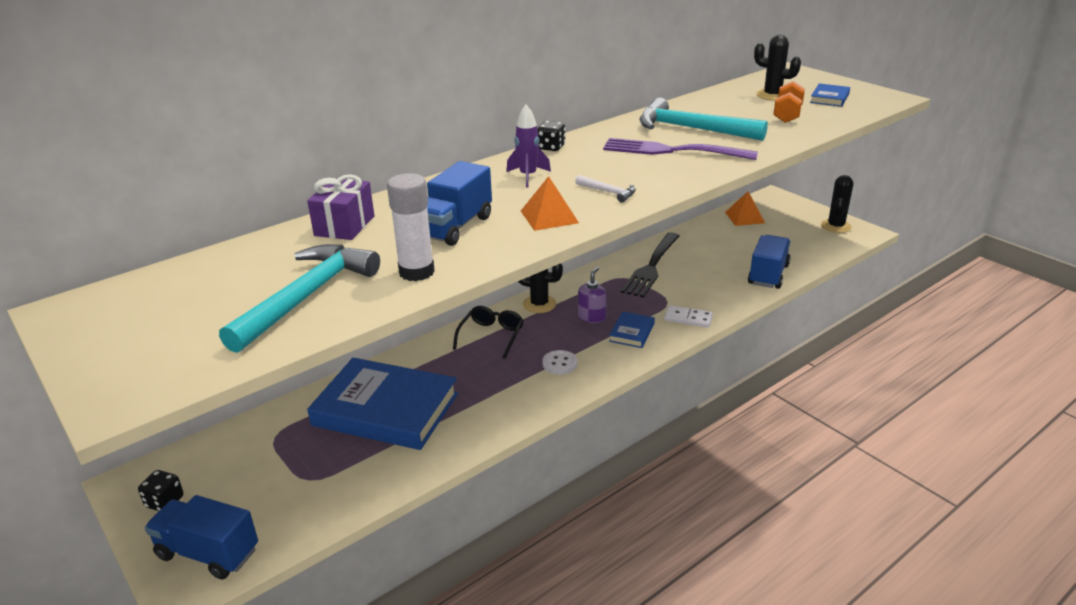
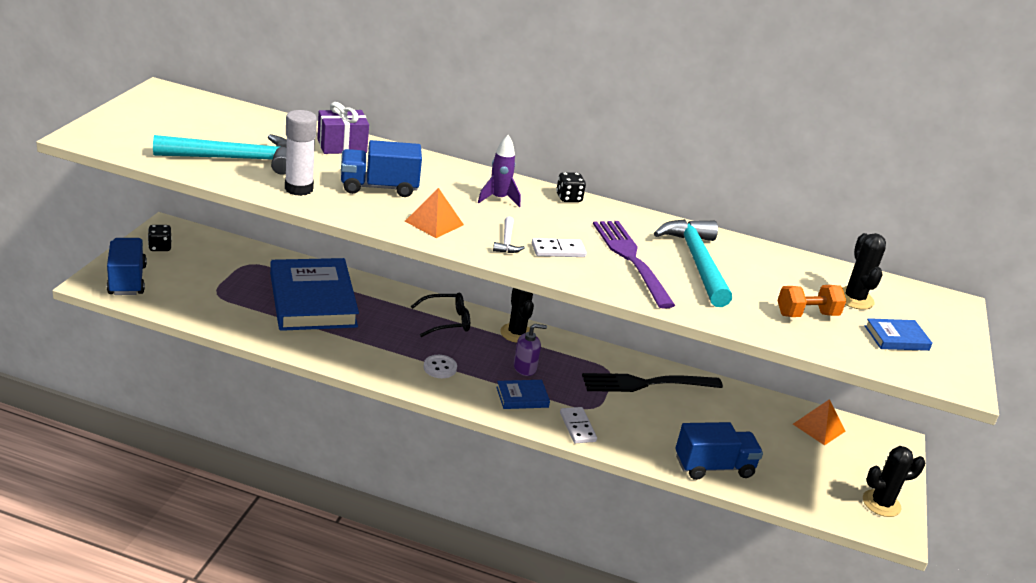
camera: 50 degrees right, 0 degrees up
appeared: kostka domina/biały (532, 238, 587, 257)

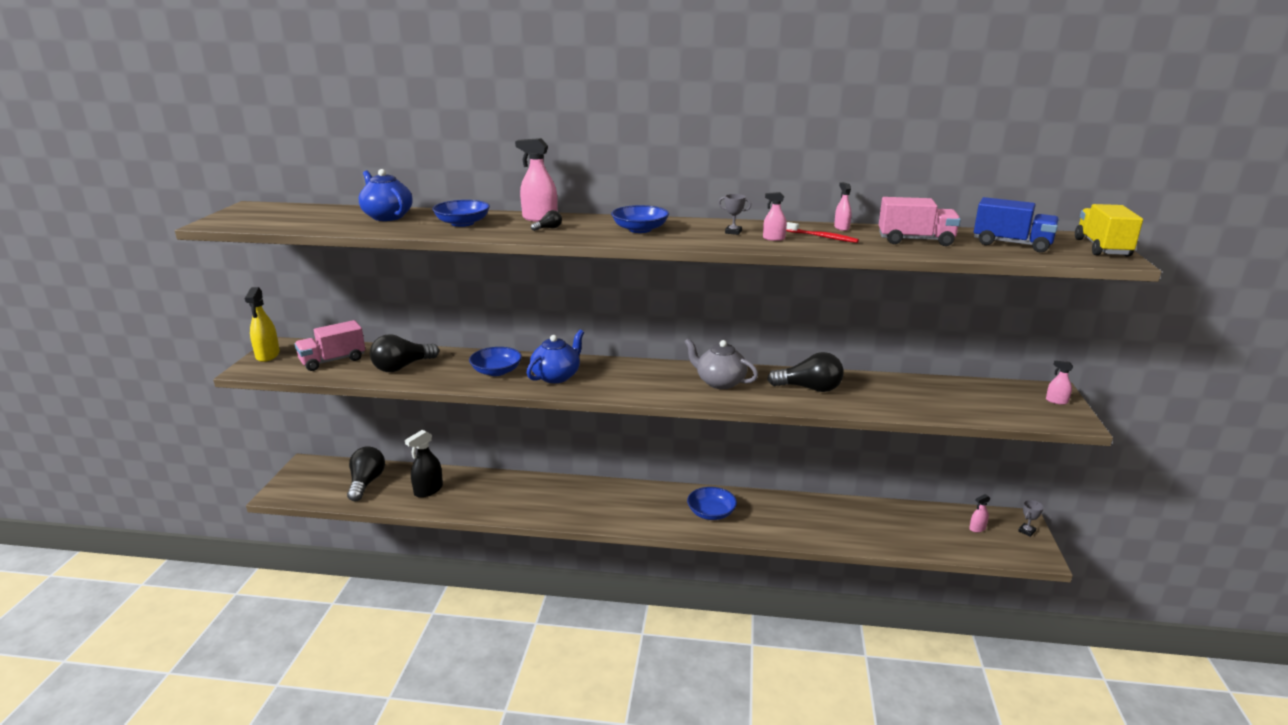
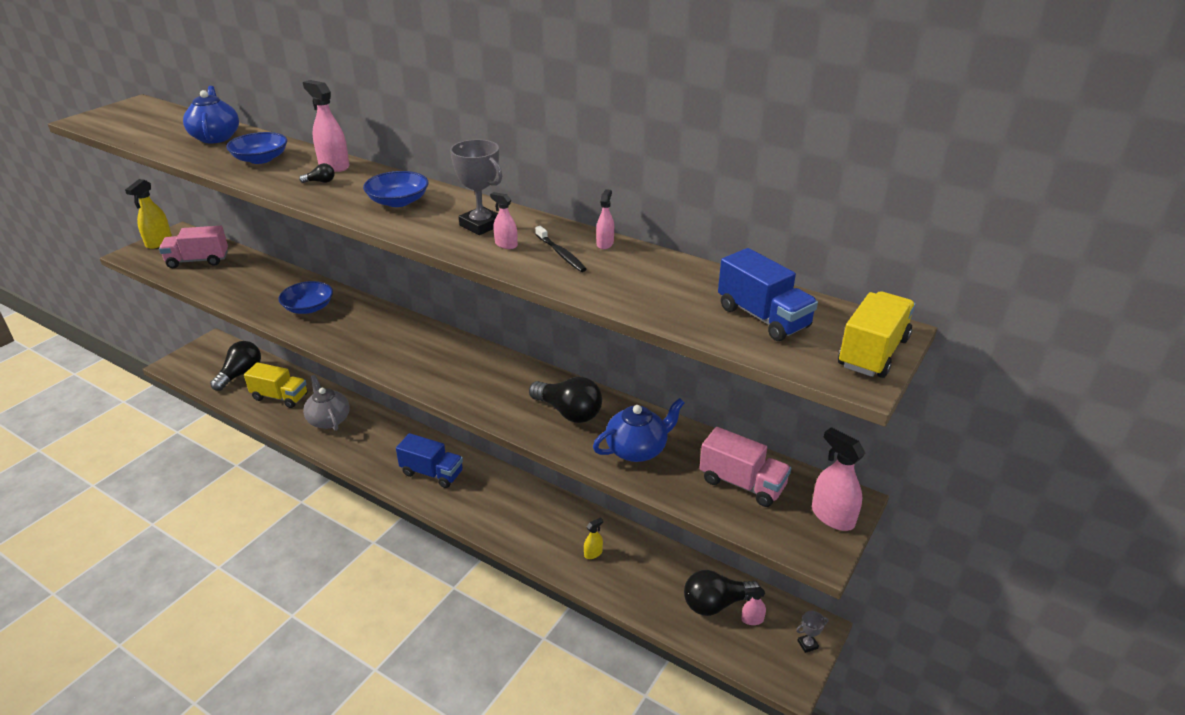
camera: 25 degrees right, 10 degrees up
missing: miska/niebieski (687, 487, 737, 520)
appeared: ciężarówka/niebieski (396, 433, 463, 488); spryskiwacz/żółty (584, 517, 603, 559)
relocated: ciężarówka/różowy (879, 197, 961, 246) to (699, 427, 791, 507); imbryk/niebieski (527, 330, 584, 383) to (593, 398, 684, 462); żarówka/czarny (370, 334, 439, 372) to (684, 570, 761, 616); imbryk/szary (685, 339, 758, 389) to (303, 375, 350, 431)
exchanged: spryskiwacz/czarny (405, 430, 443, 498) to ciężarówka/żółty (244, 362, 308, 408)
colour: szczoteczka do zębów/czerwony (786, 222, 859, 243) to szczoteczka do zębów/czarny (535, 226, 587, 272)
size: puchar/szary (719, 194, 751, 235) = (450, 139, 502, 235) x1.93; spryskiwacz/różowy (1046, 361, 1073, 405) = (812, 427, 866, 531) x1.81

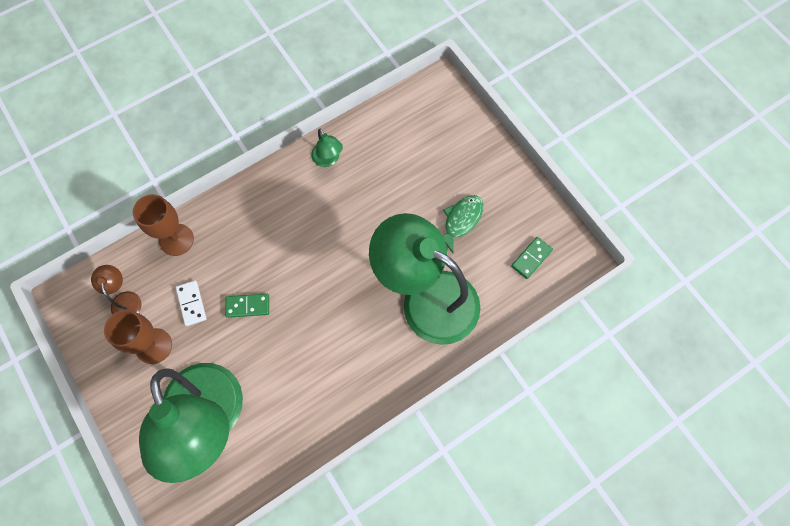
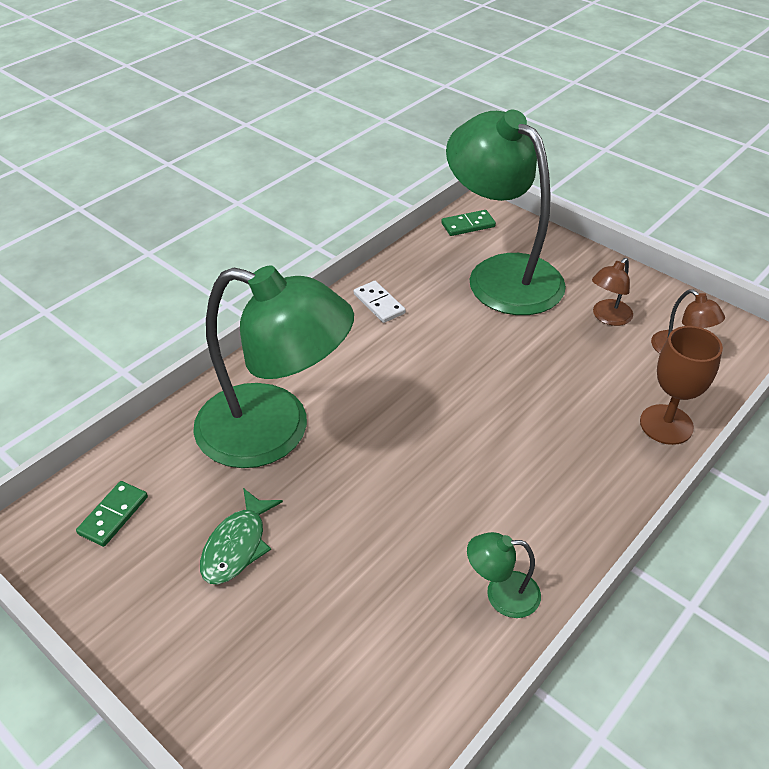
camera: 165 degrees right, 25 degrees down
relocated: kostka domina/biały (176, 280, 207, 326) to (354, 281, 405, 323); kostka domina/zielony (225, 294, 269, 318) to (441, 210, 496, 236)
exchanged: kielich/brązowy (104, 310, 172, 364) to lampka/brązowy (592, 258, 633, 326)
spun: lampka/zielony (311, 128, 343, 167) = (467, 532, 541, 618) 45 degrees counterclockwise

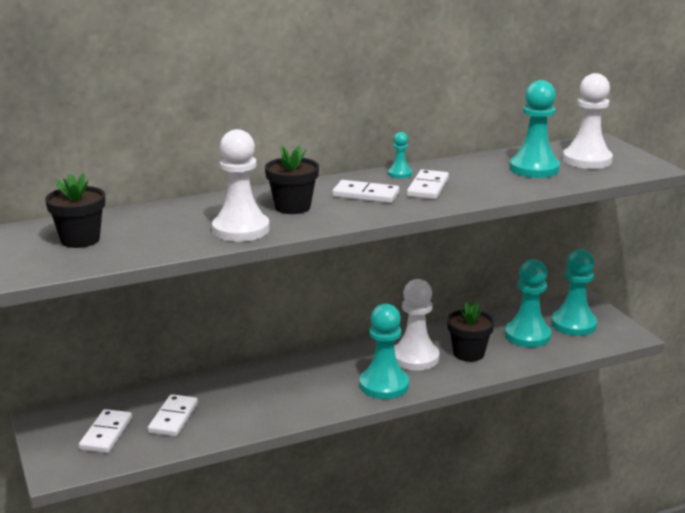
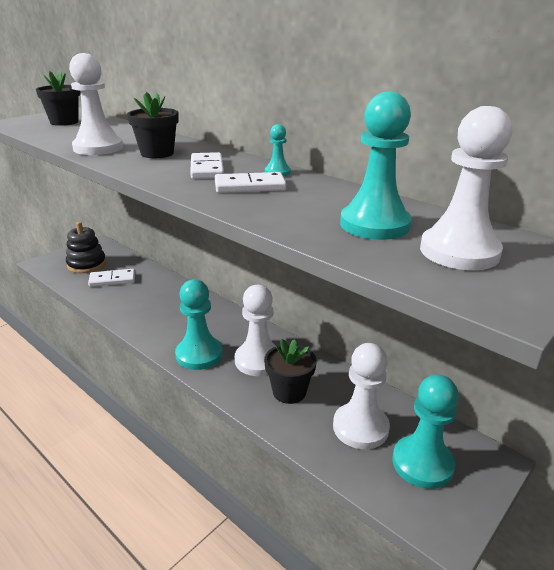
camera: 65 degrees right, 5 degrees up
exchanged: kostka domina/biały (79, 409, 132, 453) to zabawka nakładanka/czarny (66, 222, 106, 273)
colour: pionek/turkusowy (505, 259, 551, 347) to pionek/biały (333, 343, 390, 449)

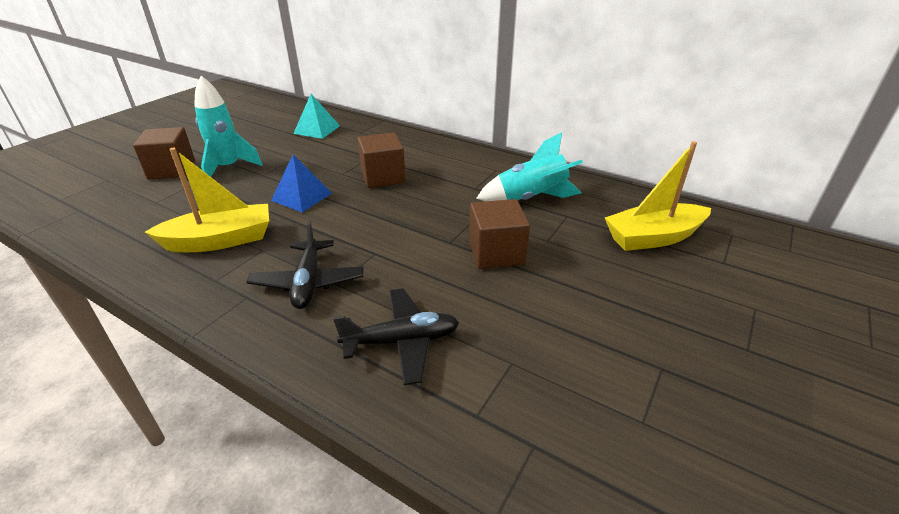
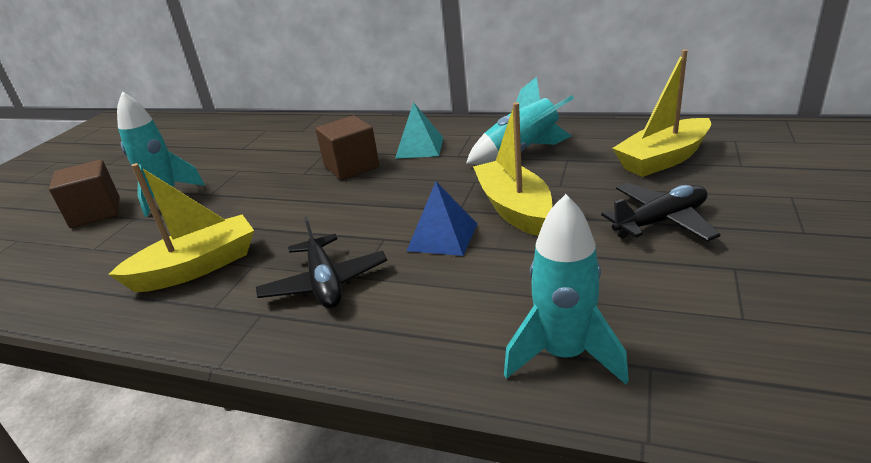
camera: 10 degrees left, 5 degrees down
appeared: rakieta/turkusowy (504, 194, 629, 384)
relocated: piramida/turkusowy (293, 94, 340, 139) to (395, 102, 443, 159); piramida/niebieski (271, 155, 332, 212) to (407, 182, 477, 256); samolot/czarny (333, 288, 459, 385) to (601, 183, 720, 242)
exchanged: sześcian/brązowy (469, 199, 530, 269) to łódka/żółty (473, 102, 552, 236)

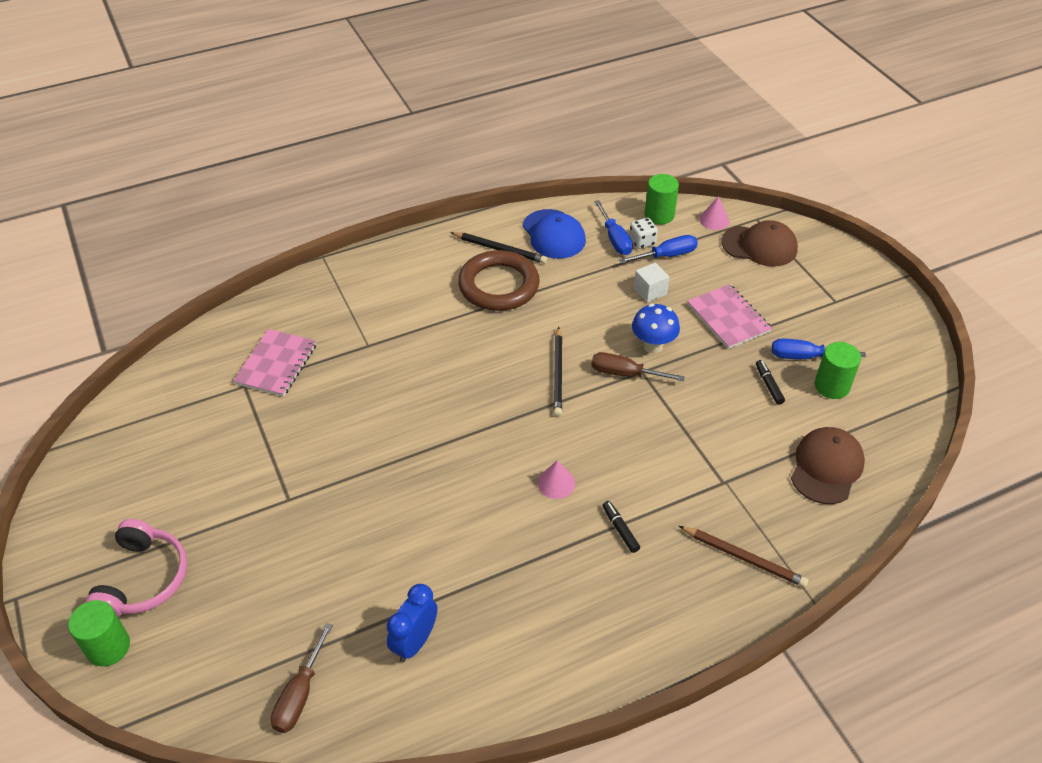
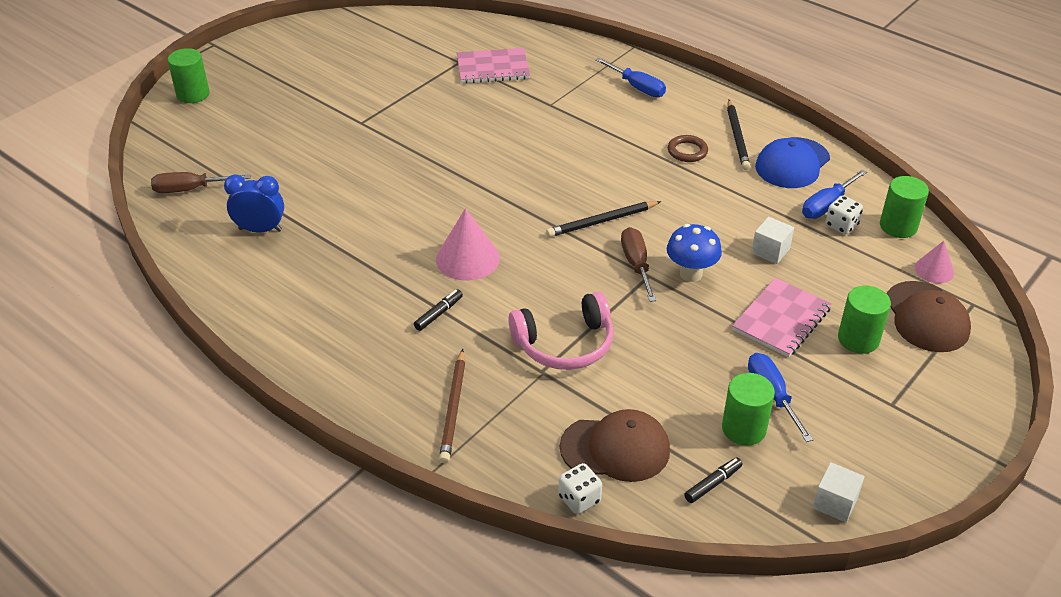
camera: 65 degrees right, 5 degrees down
appeared: walec/zielony (838, 285, 891, 354); sześcian/biały (813, 462, 865, 523); kostka do gry/biały (559, 463, 602, 514)
relocated: śrubokręt/niebieski (619, 235, 698, 264) to (595, 58, 666, 97); flamaster/czarny (756, 360, 785, 405) to (684, 458, 743, 503); słuchawki/różowy (85, 519, 187, 618) to (509, 291, 614, 370)
size: pierścień/brązowy (458, 250, 540, 311) = (668, 135, 708, 162) x0.46; stożek/różowy (538, 460, 575, 499) = (436, 208, 500, 281) x1.68

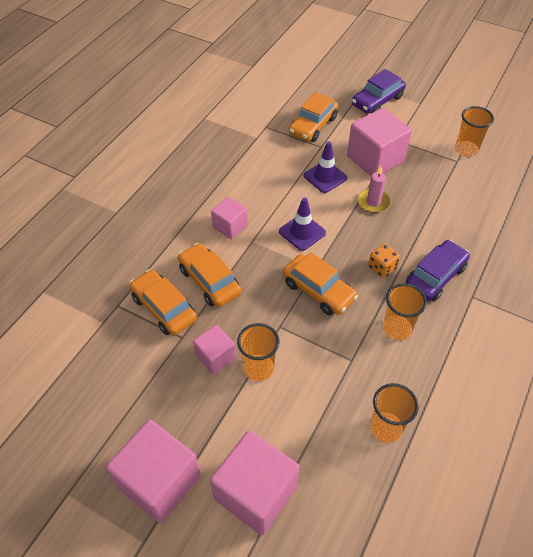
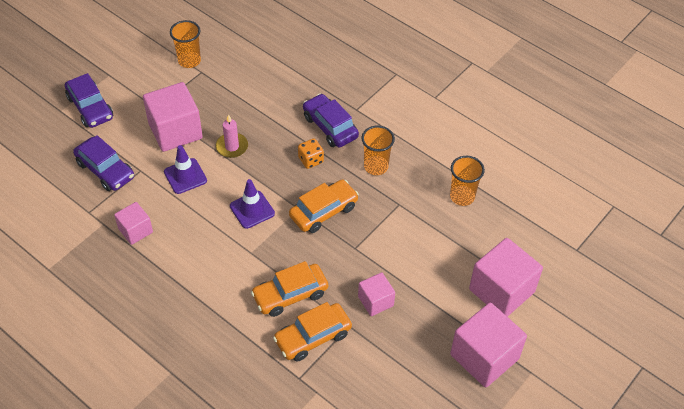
camera: 80 degrees left, 0 degrees up
missing: szklanka/pomarańczowy (237, 323, 279, 381)
relocated: sześcian/różowy (211, 197, 248, 239) to (114, 202, 153, 245)
colour: samochód/pomarańczowy (289, 92, 338, 142) to samochód/fioletowy (73, 135, 134, 191)

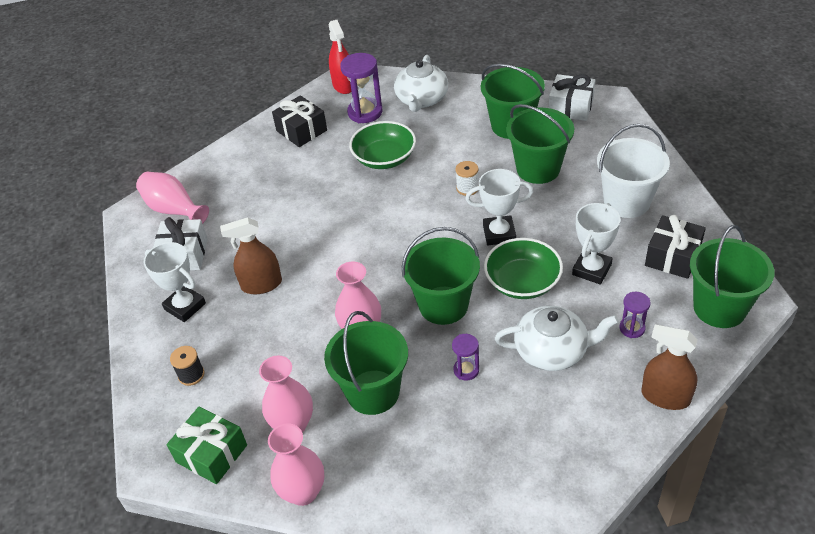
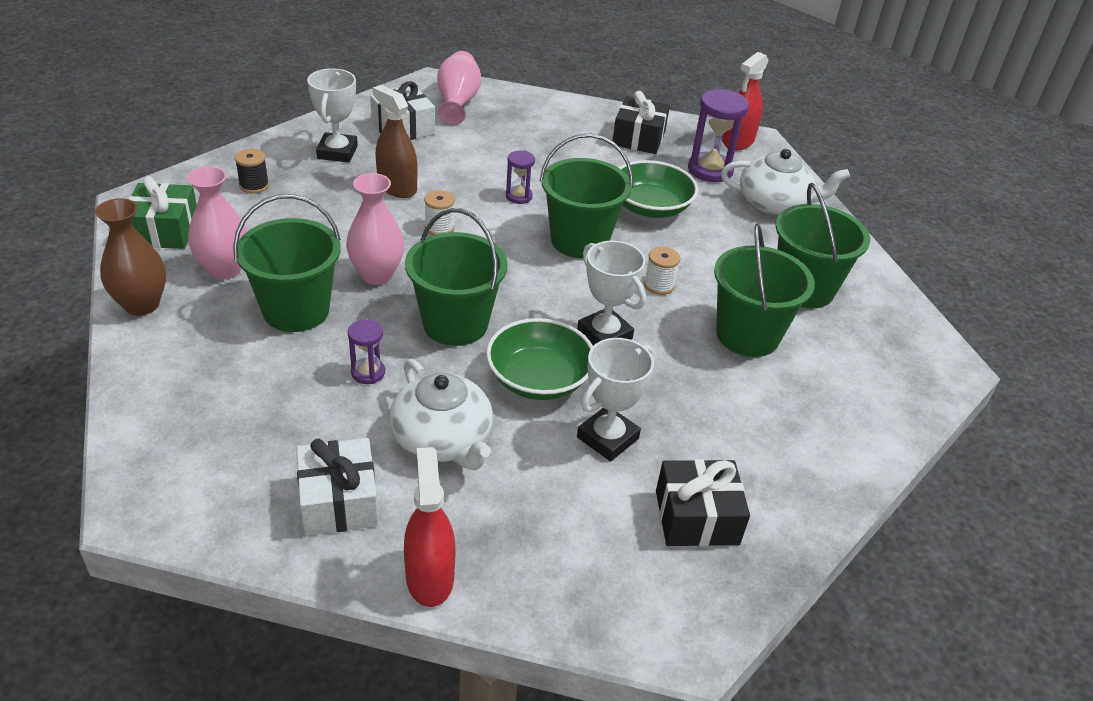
camera: 50 degrees right, 5 degrees down
missing: wiadro/biały (597, 124, 670, 218)
appeared: szpulka/biały (424, 190, 455, 235)
relocated: prezent/biały (548, 74, 595, 121) to (297, 438, 379, 536); wiadro/zielony (690, 225, 774, 328) to (540, 133, 633, 258); klepsydra/fioletowy (620, 292, 651, 338) to (506, 151, 535, 204)
colour: spryskiwacz/brązowy (641, 324, 698, 410) to spryskiwacz/czerwony (404, 447, 455, 607); wazon/różowy (268, 424, 325, 506) to wazon/brązowy (95, 198, 166, 316)
spun: imbryk/biały (394, 55, 448, 112) = (721, 149, 850, 215) 150 degrees counterclockwise; puchar/biały (572, 203, 620, 284) = (577, 338, 654, 461) 45 degrees counterclockwise

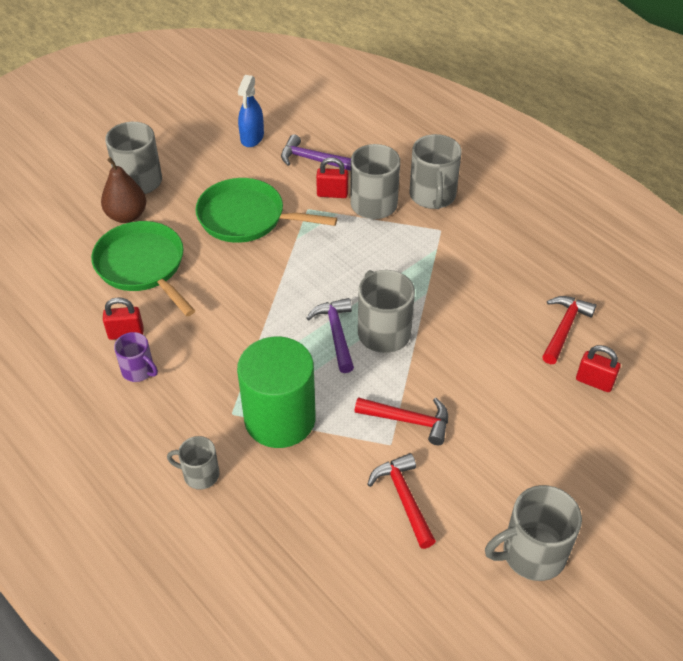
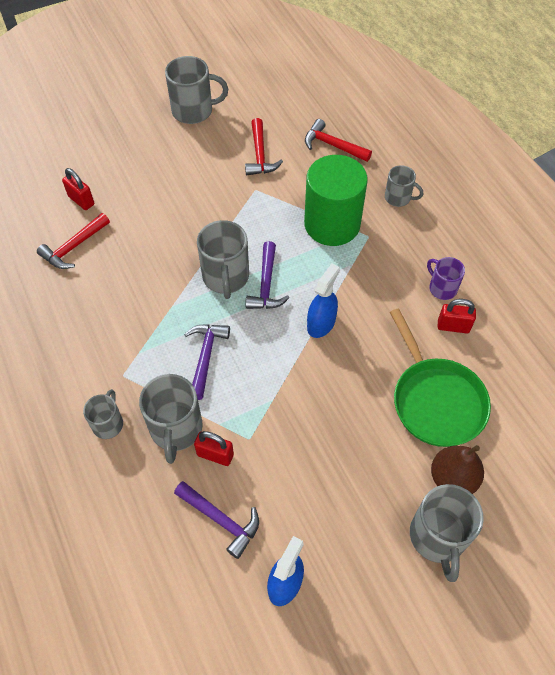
camera: 165 degrees left, 10 degrees up
missing: patelnia/zielony (195, 178, 337, 243)
appeared: spryskiwacz/niebieski (307, 264, 340, 338); młotek/fioletowy (184, 324, 230, 400)
relocated: młotek/czerwony (355, 397, 448, 445) to (305, 119, 372, 162)
size: kubek/szary (409, 134, 462, 209) = (83, 389, 123, 439) x0.59

